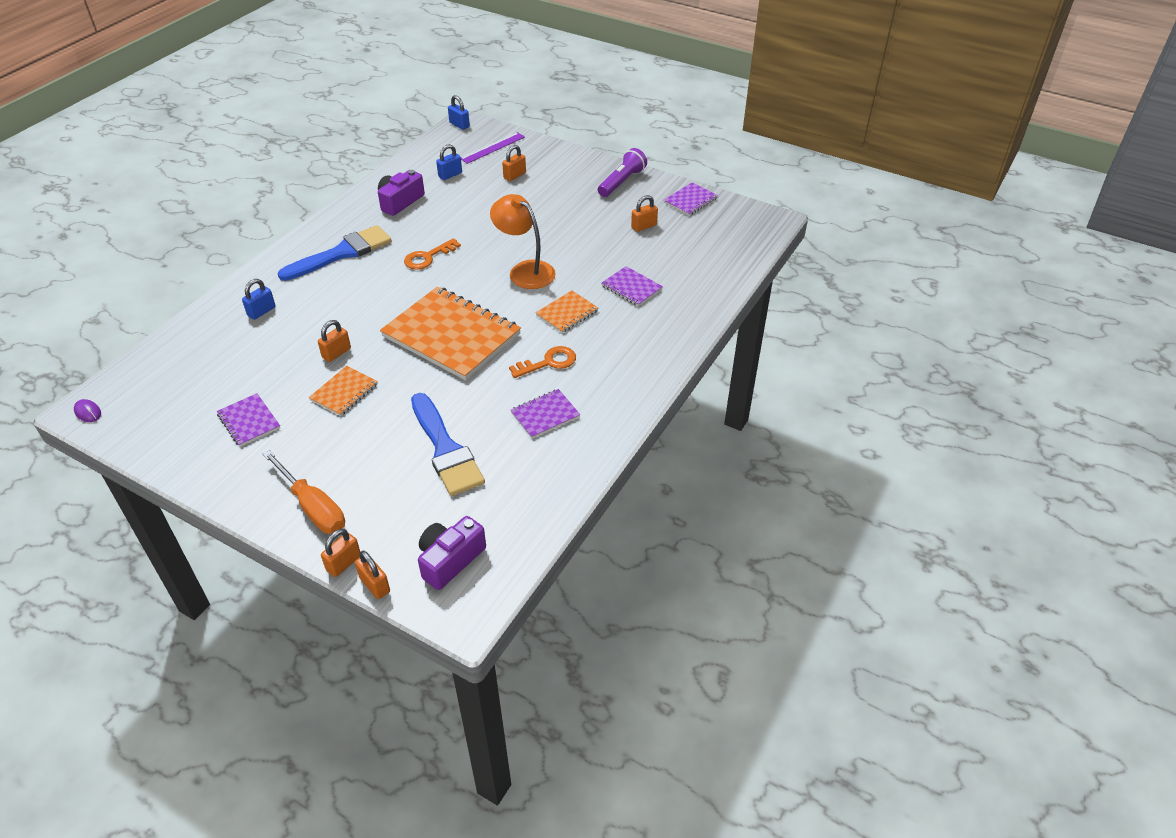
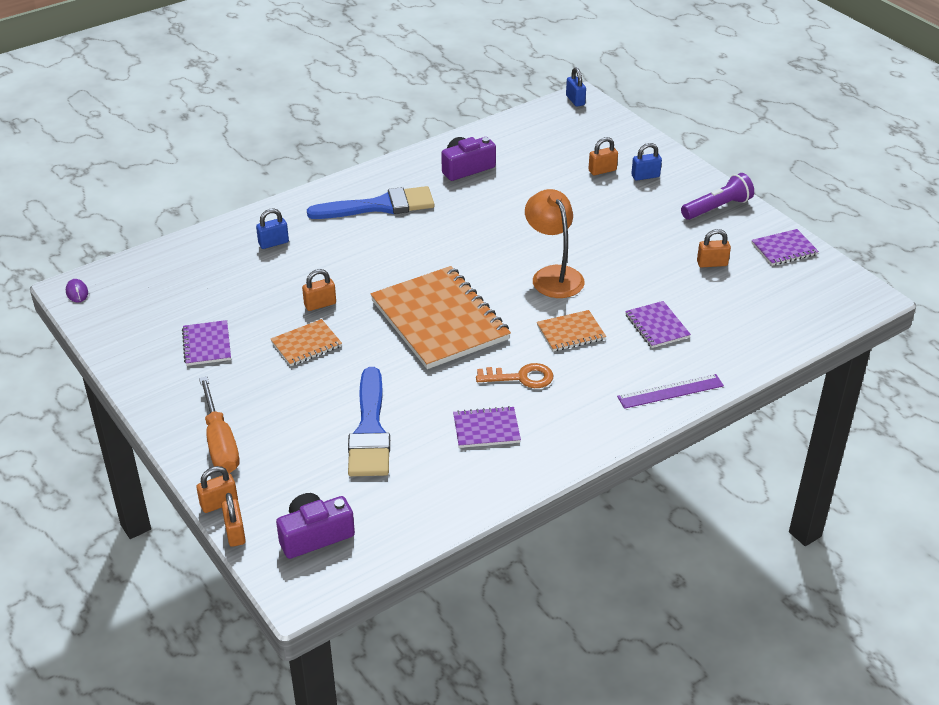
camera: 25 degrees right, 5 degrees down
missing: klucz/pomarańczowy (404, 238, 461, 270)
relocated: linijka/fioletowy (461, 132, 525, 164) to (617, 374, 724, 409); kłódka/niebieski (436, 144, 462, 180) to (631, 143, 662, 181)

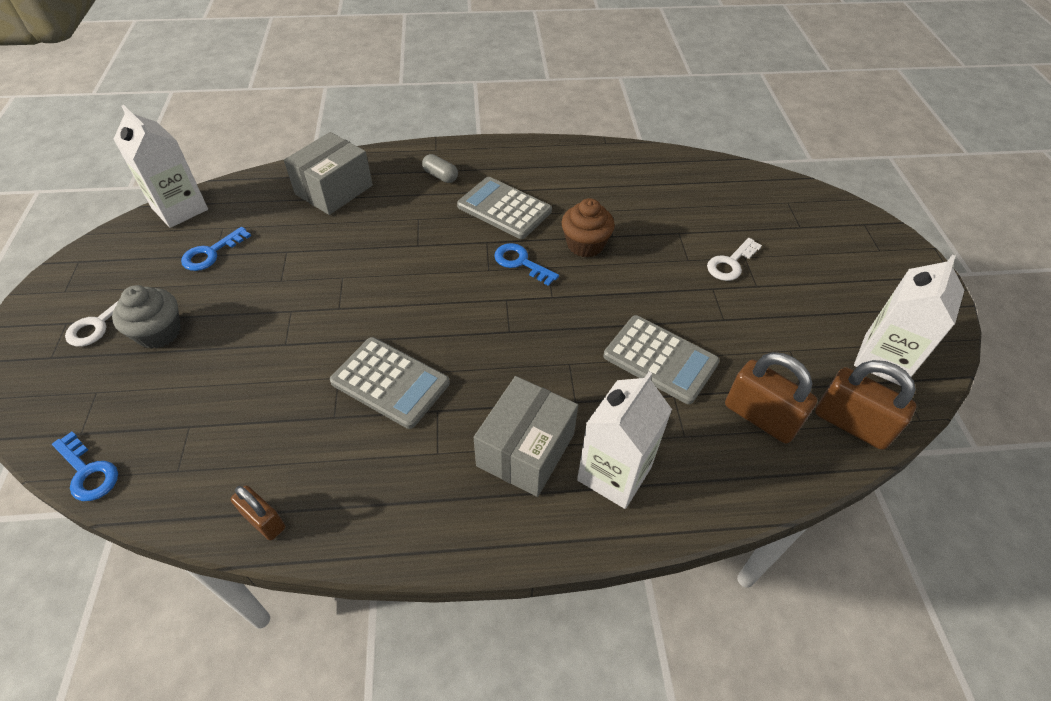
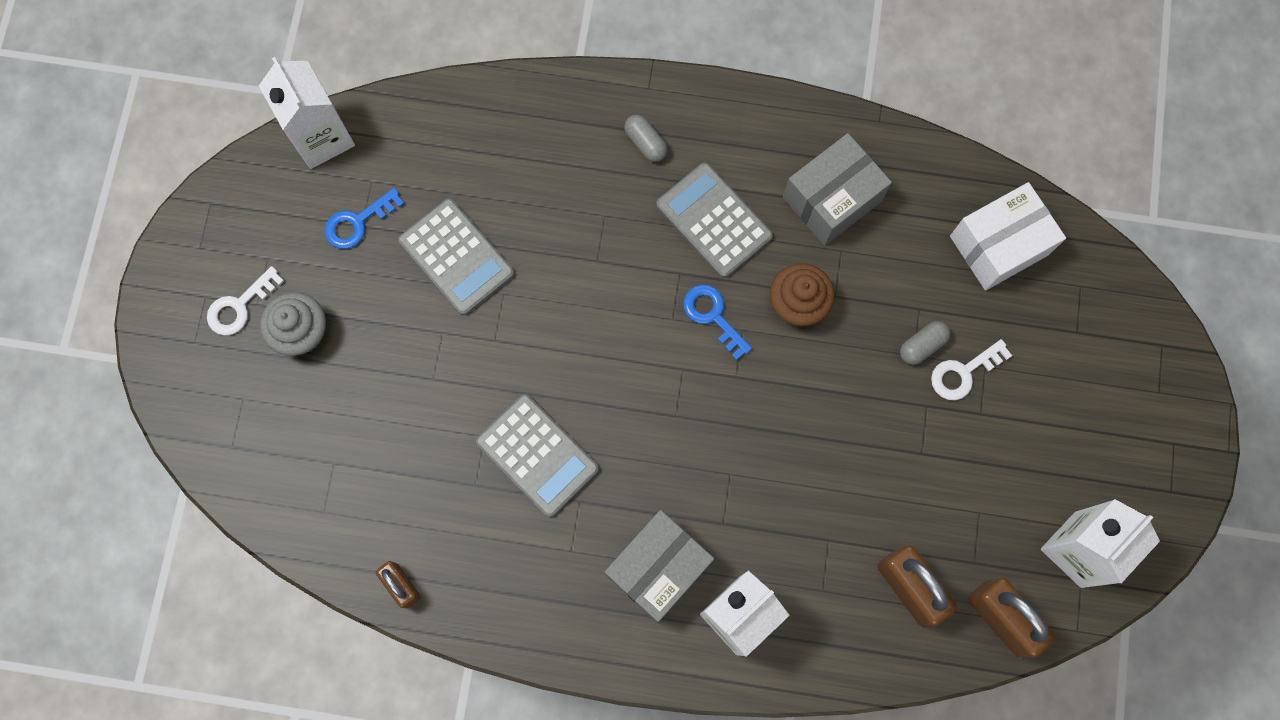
camera: 15 degrees right, 25 degrees up
missing: klucz/niebieski (52, 432, 118, 501)
appeared: pudełko/biały (950, 182, 1066, 290); kapsułka/szary (900, 321, 950, 365)
relocated: pudełko/szary (284, 132, 373, 215) to (783, 133, 892, 245); kalkulator/szary (603, 315, 720, 404) to (398, 199, 514, 316)

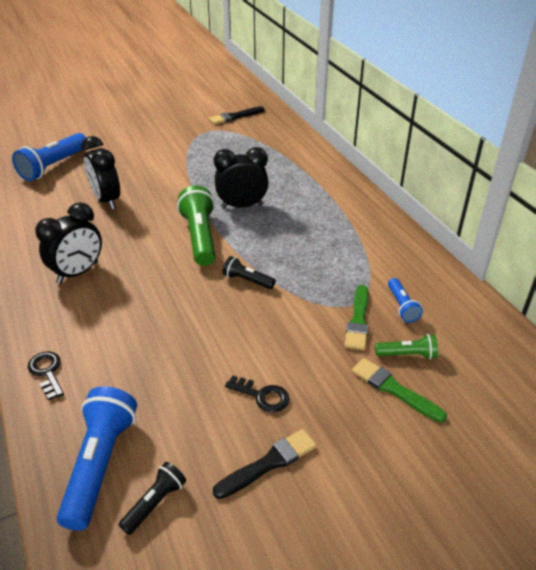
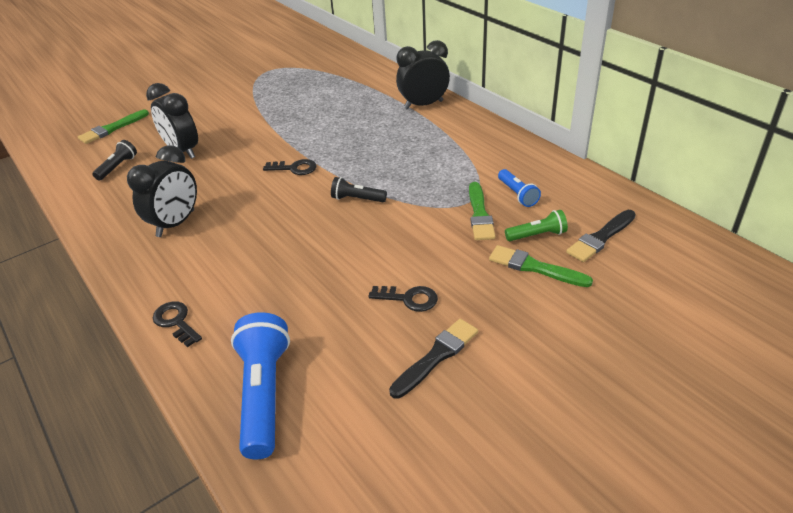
camera: 10 degrees left, 0 degrees up
relocated: pędzel/czarny (209, 106, 265, 125) to (566, 210, 636, 262); budzik/czarny (214, 147, 269, 208) to (396, 40, 450, 110); latarka/czarny (119, 462, 186, 535) to (92, 140, 137, 181)
exchanged: latarka/niebieski (12, 133, 86, 181) to pędzel/zielony (78, 110, 149, 144); latarka/zielony (177, 185, 216, 266) to klucz/czarny (263, 159, 317, 175)

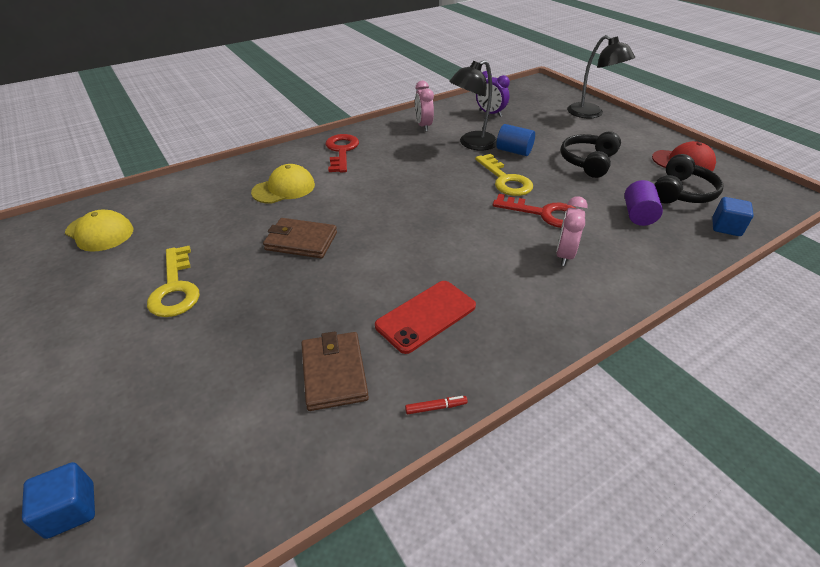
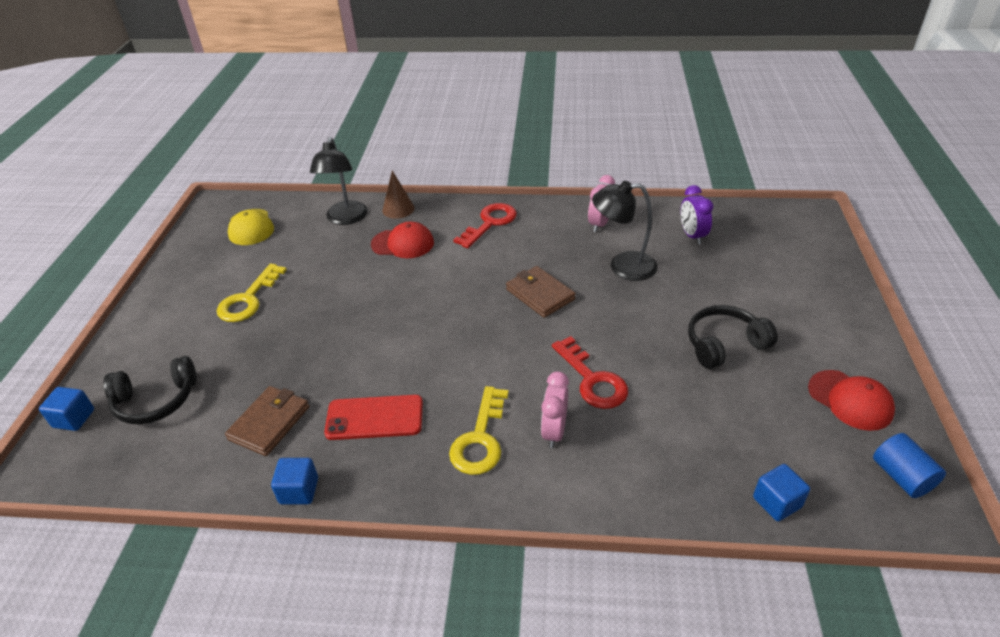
camera: 40 degrees right, 0 degrees up
missing: walec/fioletowy (624, 180, 663, 226)
appeared: stożek/brązowy (382, 171, 414, 219)
relocated: lampka/czarny (567, 35, 635, 118) to (310, 137, 368, 225); walec/niebieski (496, 124, 535, 156) to (873, 433, 946, 498); klucz/żółty (475, 154, 533, 196) to (449, 386, 509, 475); słuchawki/czarny (654, 154, 724, 204) to (104, 356, 197, 424); portfel/brązowy (263, 218, 337, 258) to (506, 266, 576, 318)
exchanged: flamaster/czerwony (405, 396, 468, 414) to sześcian/niebieski (271, 458, 318, 505)
colour: czapka/żółty (251, 164, 315, 204) to czapka/czerwony (371, 222, 434, 258)
spun: budzik/różowy (556, 196, 588, 266) = (541, 371, 569, 448) 45 degrees counterclockwise

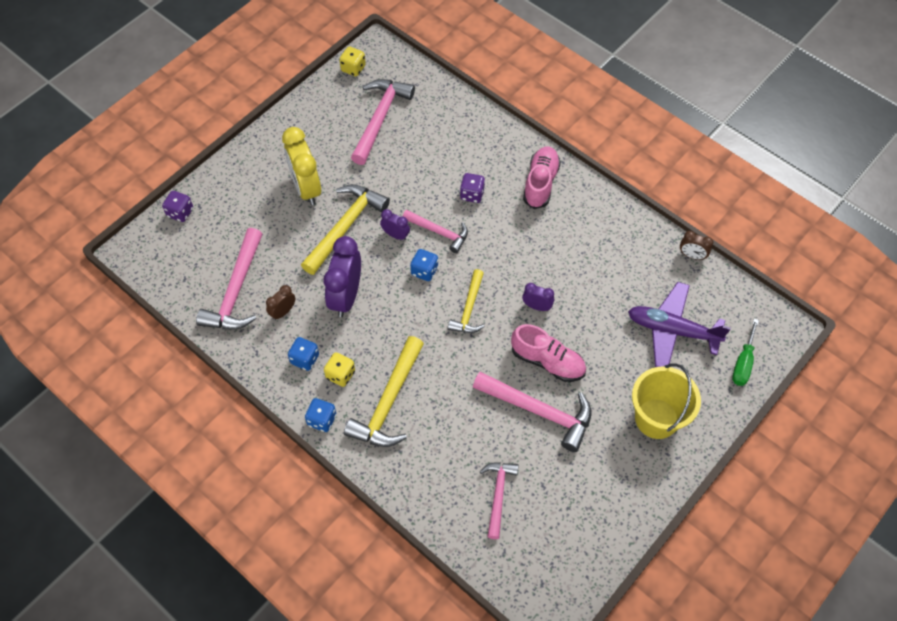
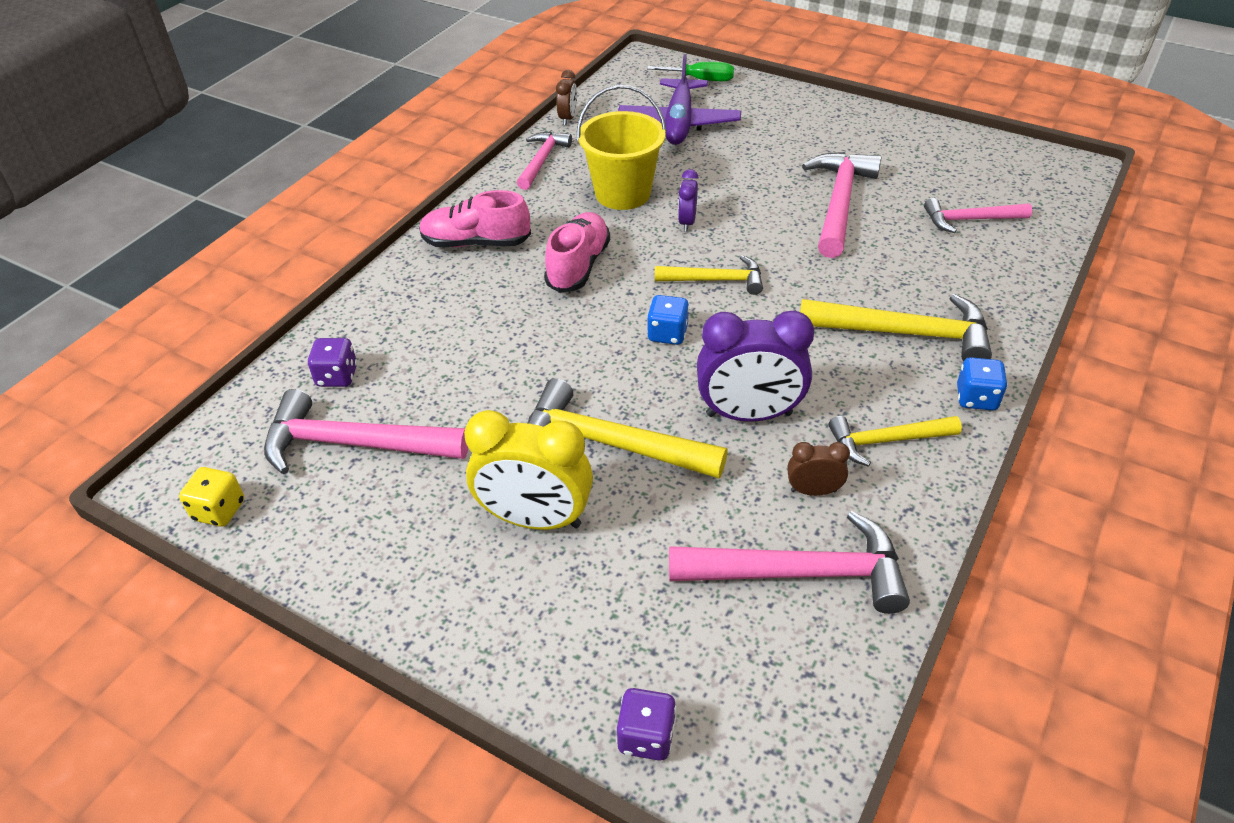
camera: 100 degrees left, 15 degrees down
missing: budzik/fioletowy (380, 209, 410, 240); kostka do gry/żółty (324, 352, 355, 387)
relocated: kostka do gry/fioletowy (460, 173, 485, 203) to (308, 338, 357, 387); młotek/różowy (403, 210, 468, 253) to (517, 132, 572, 190); but/różowy (511, 324, 586, 382) to (544, 212, 610, 293); wiadro/żółty (632, 363, 701, 439) to (577, 85, 667, 210)
exchanged: kostka do gry/niebieski (288, 337, 319, 371) to młotek/żółty (829, 416, 962, 467)
spun: budzik/żółty (282, 127, 321, 205) = (464, 410, 593, 530) 45 degrees clockwise; budzik/brązowy (266, 285, 296, 320) = (787, 442, 850, 496) 150 degrees clockwise

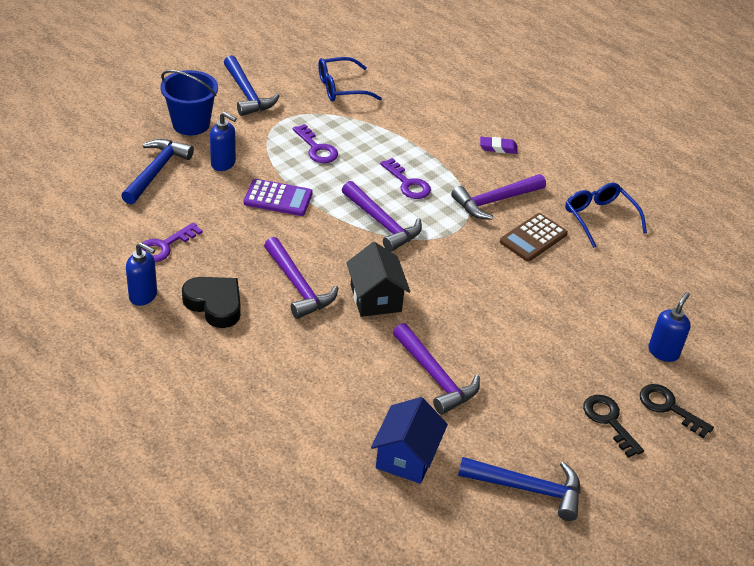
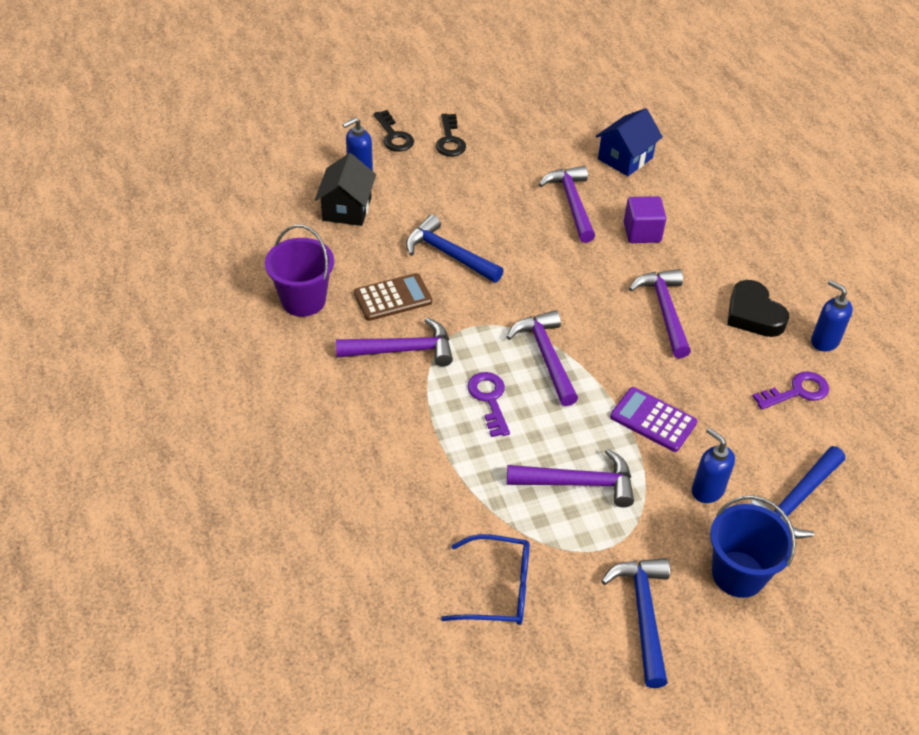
camera: 155 degrees left, 5 degrees up
missing: gumka do mazania/fioletowy (480, 137, 518, 154)
appeared: sześcian/fioletowy (624, 196, 666, 243)
relocated: domek/czarny (346, 242, 410, 317) to (315, 153, 376, 226); młotek/niebieski (458, 457, 580, 521) to (406, 215, 504, 283)
exchanged: klucz/fioletowy (292, 124, 338, 163) to młotek/fioletowy (507, 449, 634, 507); okulary/niebieski (565, 183, 647, 248) to wiadro/fioletowy (265, 225, 334, 317)

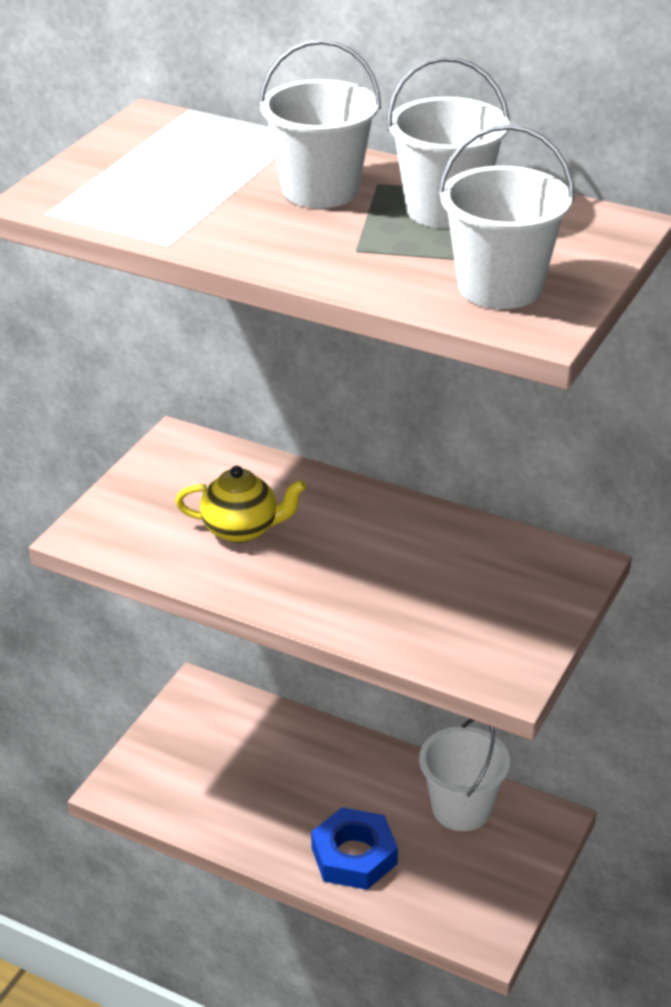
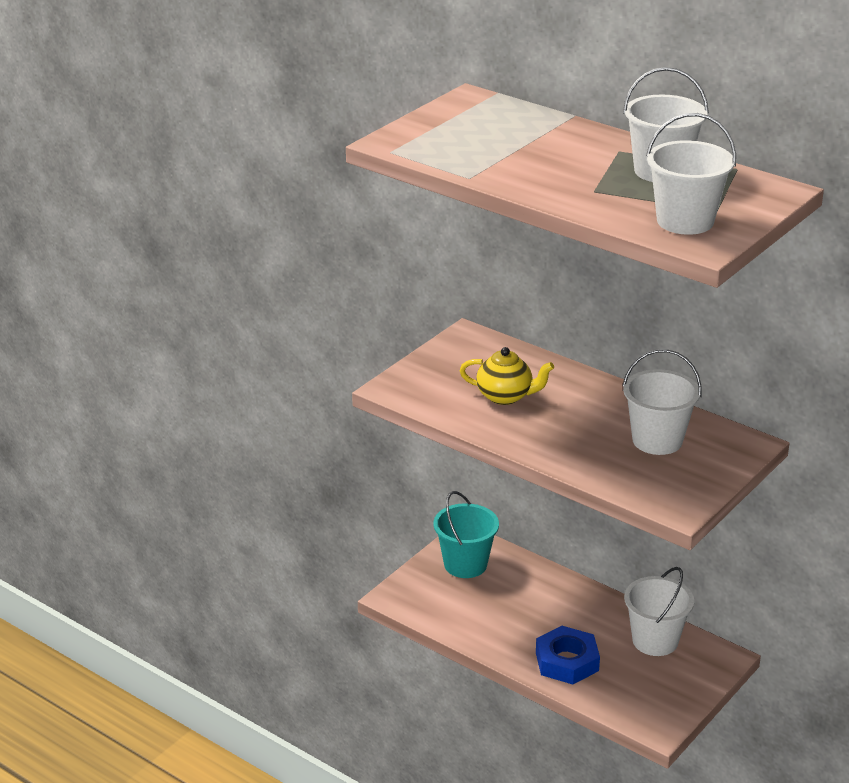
camera: 10 degrees right, 5 degrees down
appeared: wiadro/turkusowy (433, 491, 499, 578)
relocated: wiadro/biały (259, 39, 381, 208) to (622, 349, 702, 455)

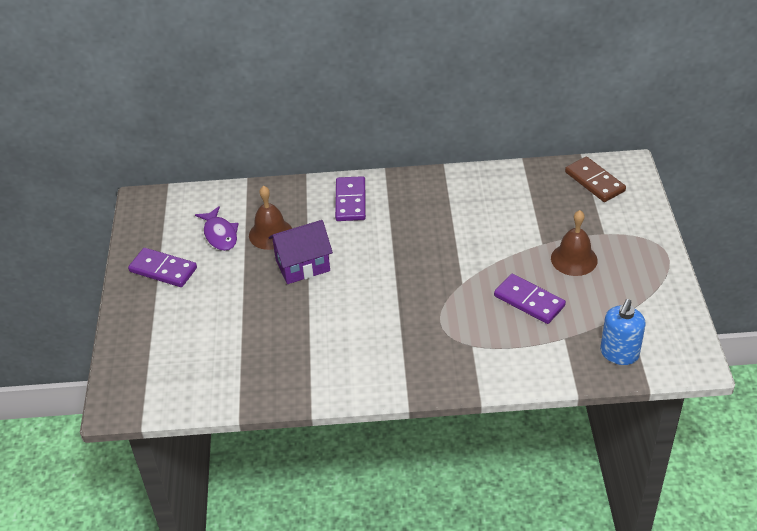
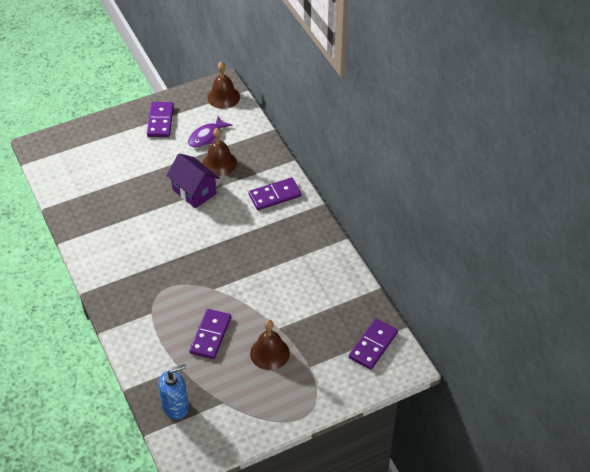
camera: 65 degrees right, 5 degrees up
appeared: dzwonek/brązowy (207, 61, 240, 109)
colour: kostka domina/brązowy (565, 157, 626, 202) to kostka domina/fioletowy (349, 318, 398, 370)
spun: dozownik mydła/niebieski (600, 299, 646, 365) = (158, 364, 189, 419) 150 degrees clockwise

